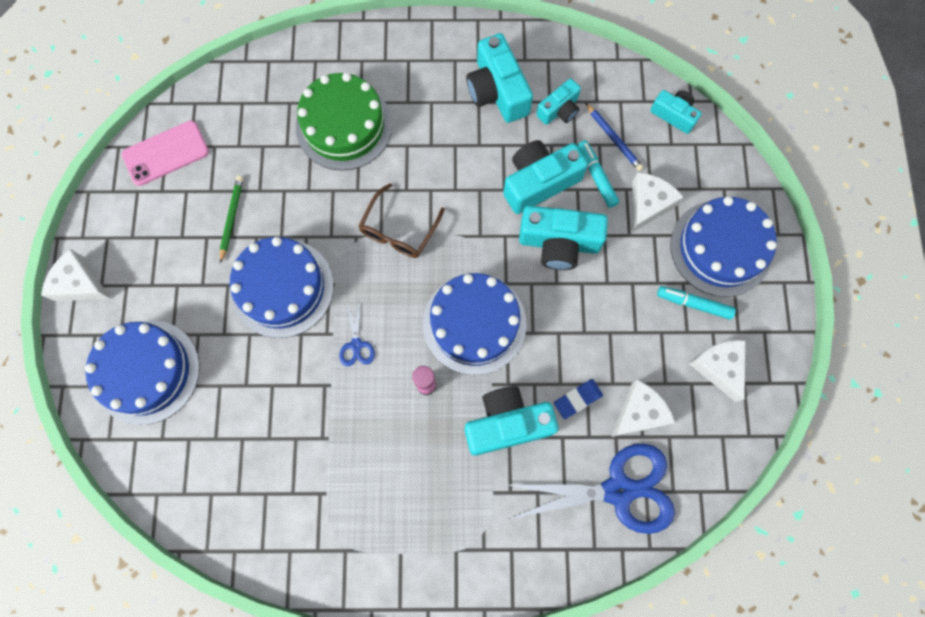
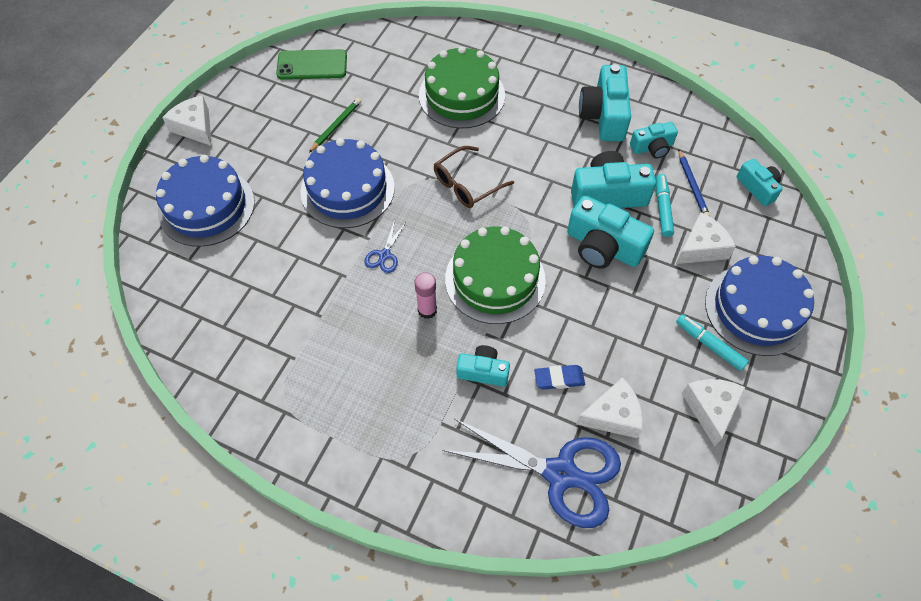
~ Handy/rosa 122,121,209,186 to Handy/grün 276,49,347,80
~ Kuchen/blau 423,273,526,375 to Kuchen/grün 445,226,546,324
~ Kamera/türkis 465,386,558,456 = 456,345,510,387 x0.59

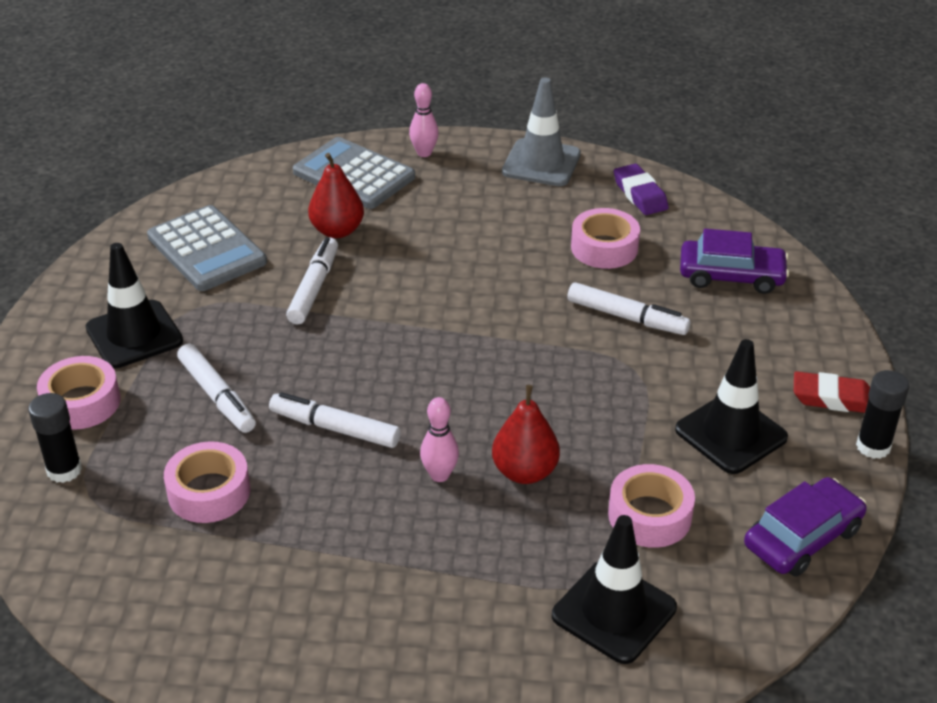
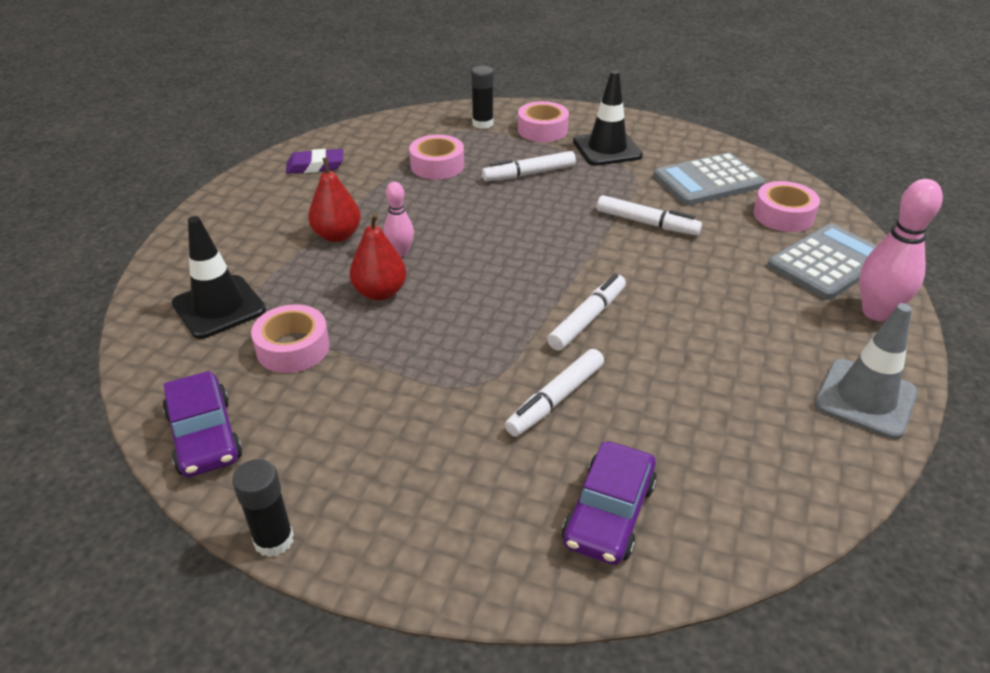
~ Bowlingkegel/rosa 409,83,439,157 = 859,179,943,321 x1.71
~ Birne/rot 308,153,364,238 to 308,157,361,242
~ Radiergummi/lila 614,164,669,215 to 286,149,343,174
~ Klebeband/rosa 571,208,640,269 to 753,181,820,232
- Leitkegel/schwarz 675,339,788,474
- Radiergummi/rot 794,371,870,413
~ Filzstift/weiß 269,392,401,448 to 547,274,626,351

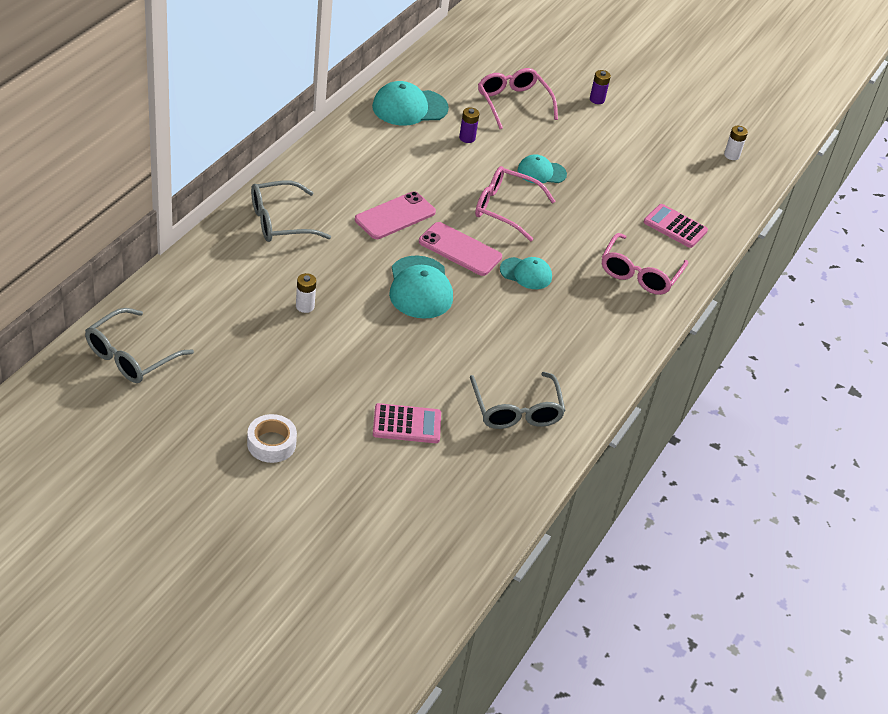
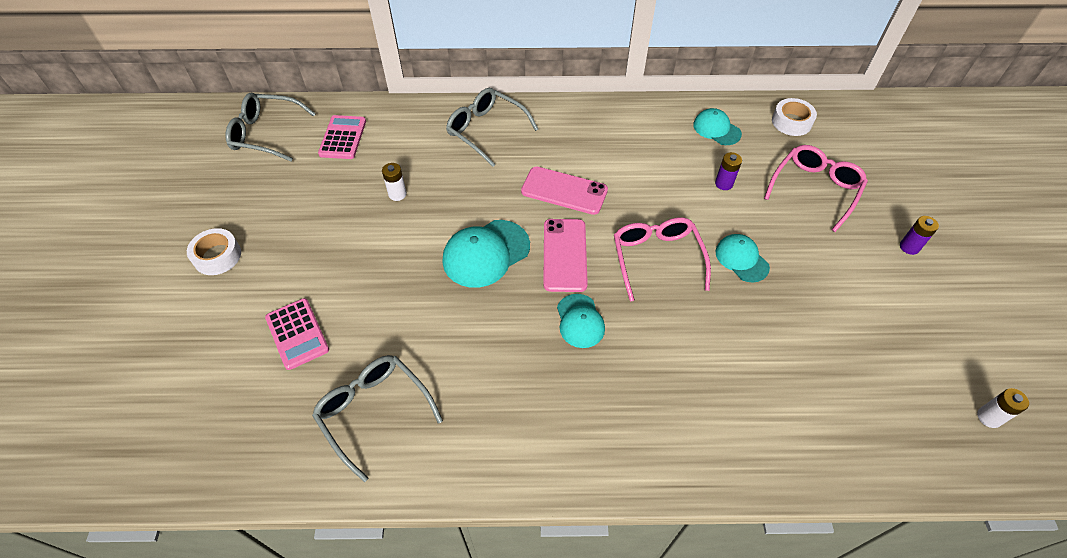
~ Kappe/türkis 372,81,449,126 = 693,108,742,145 x0.63
~ Taschenrechner/rosa 644,204,708,248 to 318,115,366,159
- Brille/rosa 602,233,688,295
~ Brille/grau 470,372,566,429 = 312,355,443,482 90 degrees clockwise
+ Klebeband/weiß 772,98,817,136

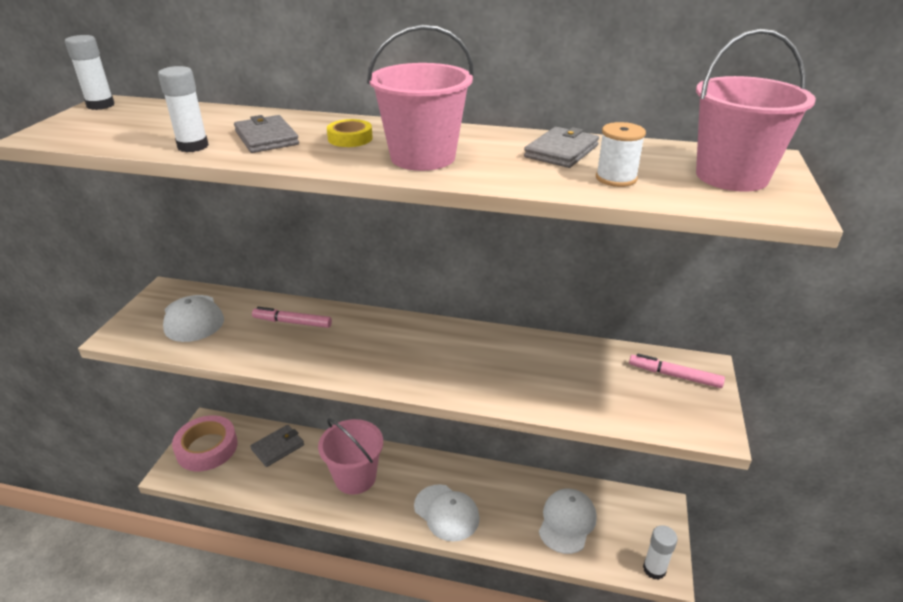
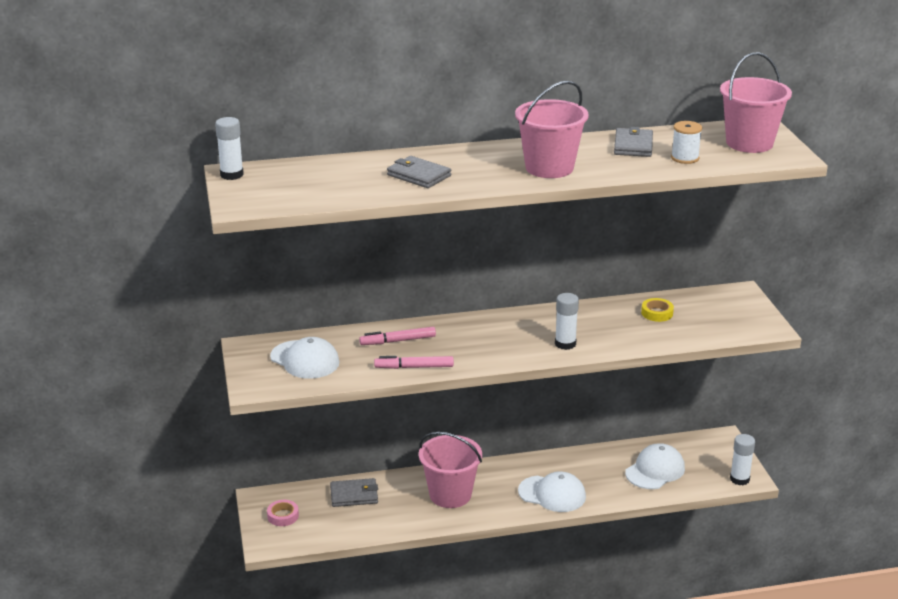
~ Klebestift/weiß 158,66,209,152 to 555,293,579,350
~ Klebeband/gelb 327,119,373,147 to 641,298,674,322
~ Filzstift/rosa 629,353,725,388 to 374,356,454,369
~ Klebeband/rosa 172,415,238,471 = 267,500,299,526 x0.49
~ Geldbörse/grau 250,425,304,467 = 330,478,378,507 60 degrees clockwise
~ Kappe/weiß 539,489,597,554 = 625,443,685,489 45 degrees clockwise

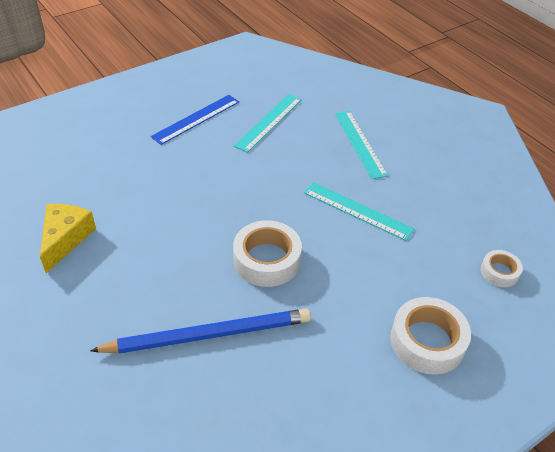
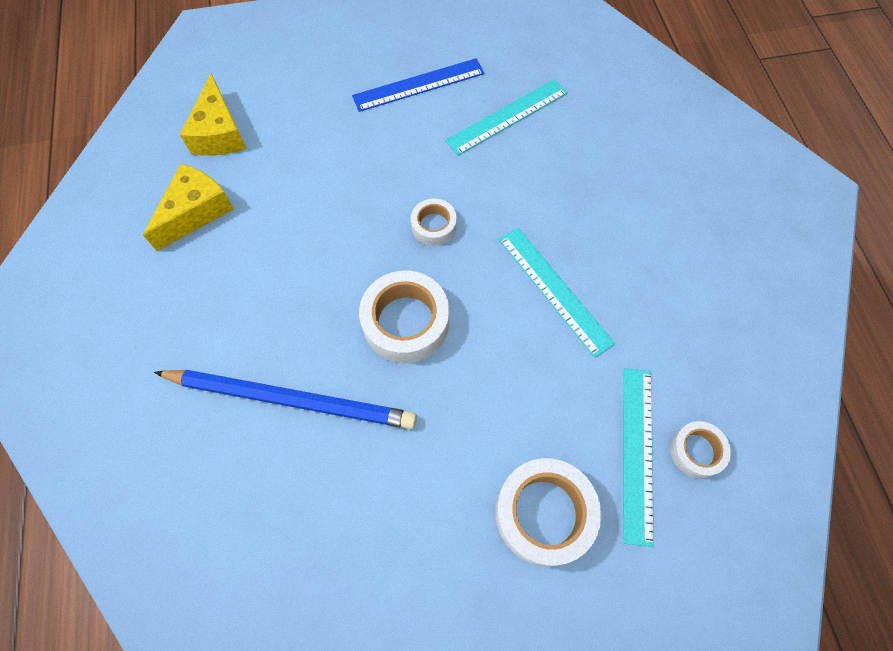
~ Lineal/türkis 335,111,388,179 to 623,368,654,547
+ Käse/gelb 180,73,247,156
+ Klebeband/weiß 411,199,457,246

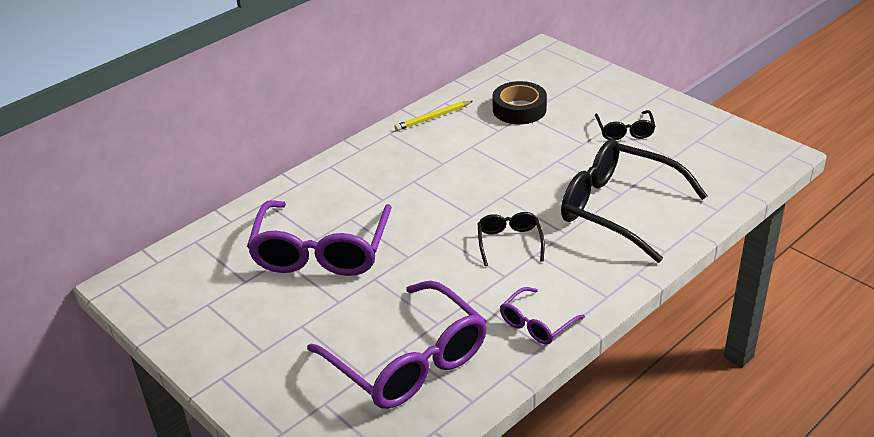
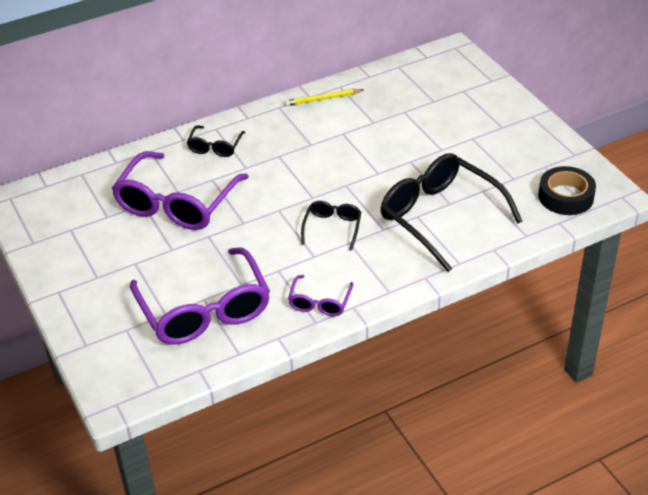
~ Klebeband/schwarz 492,81,547,125 to 538,166,596,215
~ Brille/schwarz 595,110,656,140 to 187,125,245,157
~ Brille/lila 500,287,585,344 = 288,275,353,316 45 degrees counterclockwise

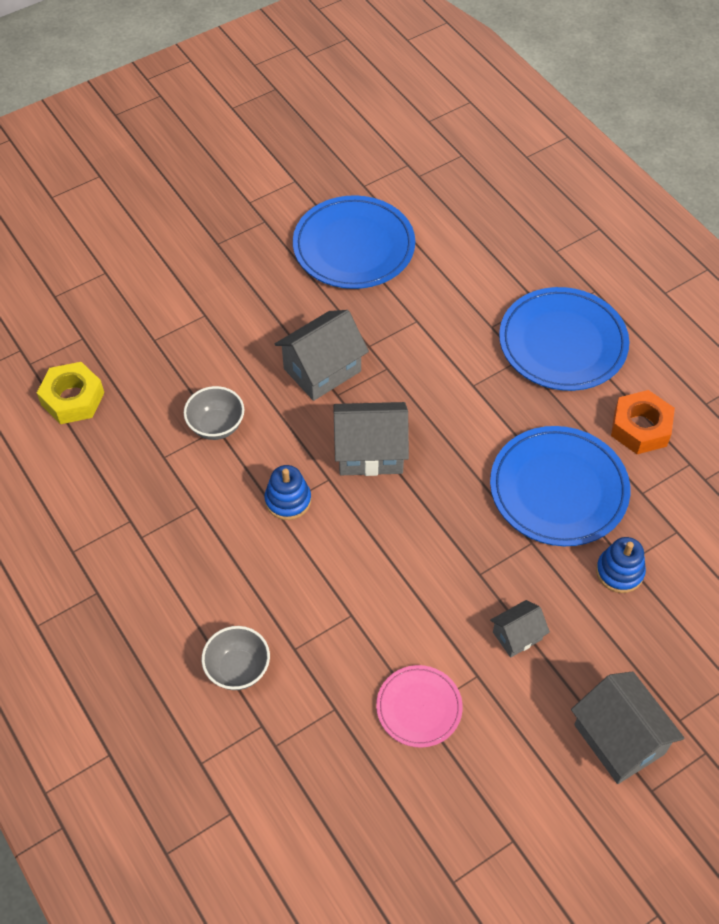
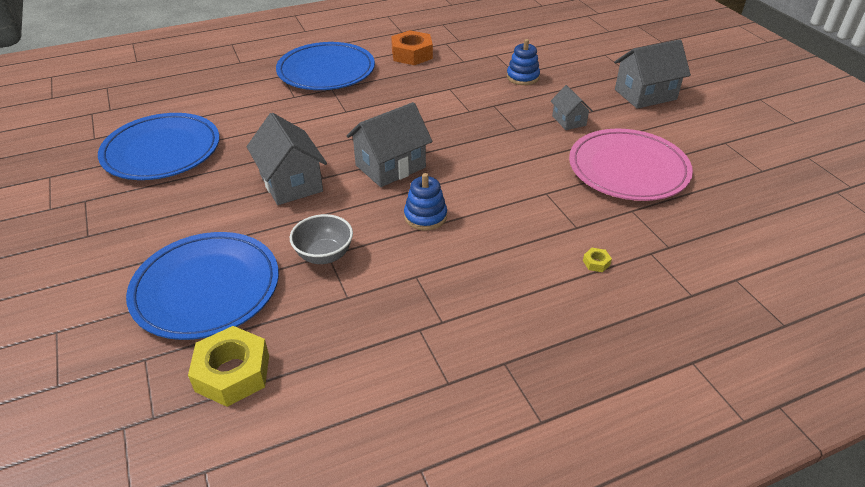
~ Haus/grau 334,402,409,476 = 347,102,432,187 45 degrees clockwise
~ Teller/blau 490,426,630,546 to 126,232,279,340
~ Schüssel/grau 202,626,270,690 to Sechskantmutter/gelb 583,248,612,272
~ Teller/rosa 376,665,463,747 = 569,129,693,201 x1.79

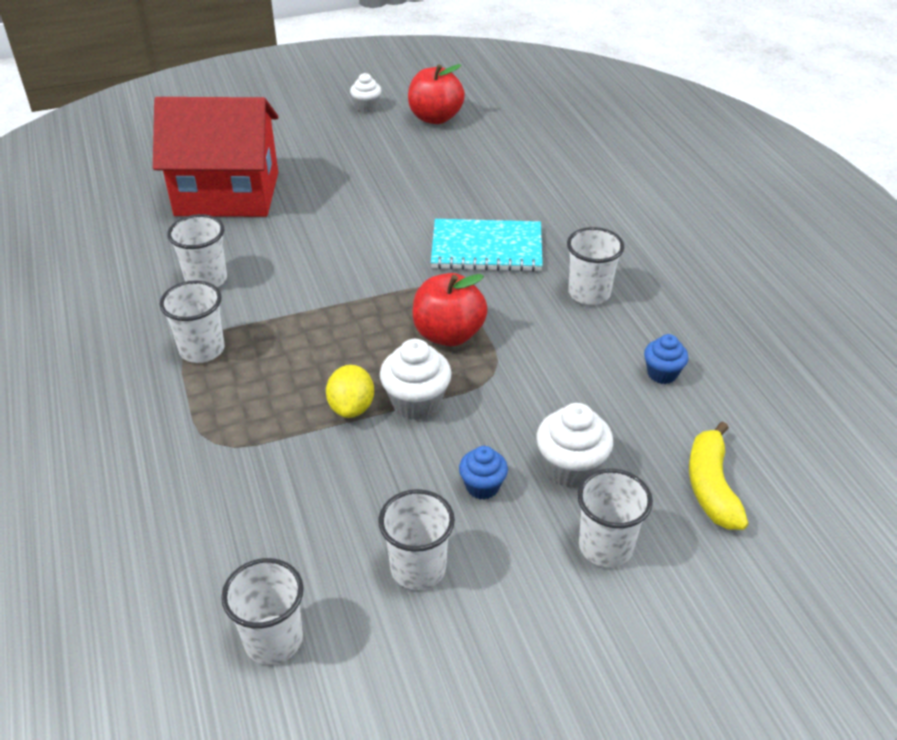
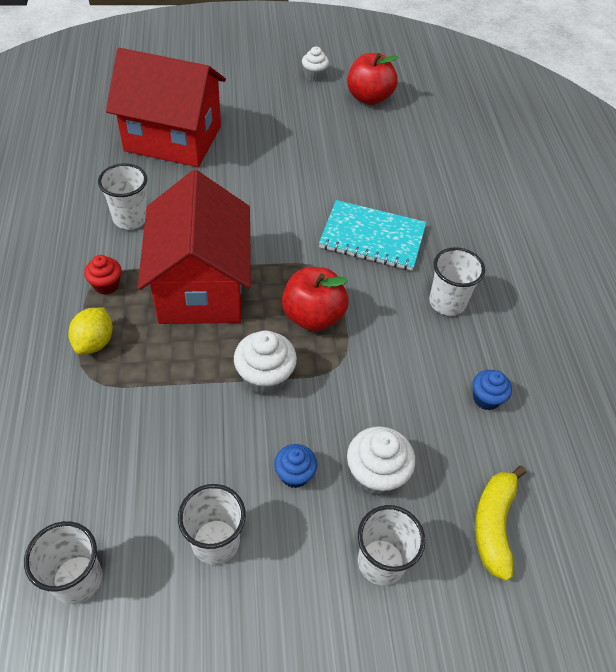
~ Becher/weiß 159,280,225,363 to Muffin/rot 84,255,121,295
~ Zitrone/gelb 326,365,374,418 to 68,307,113,355
+ Haus/rot 138,170,251,324

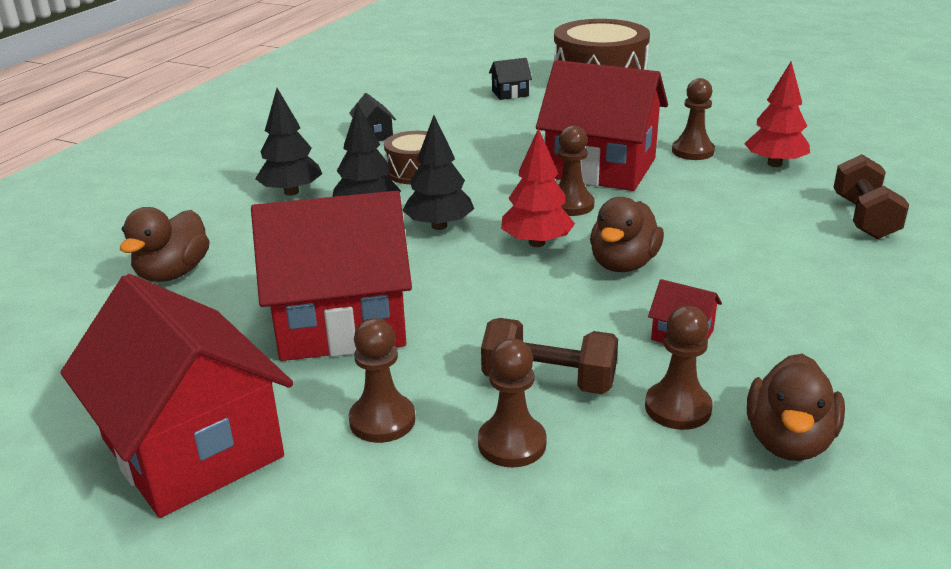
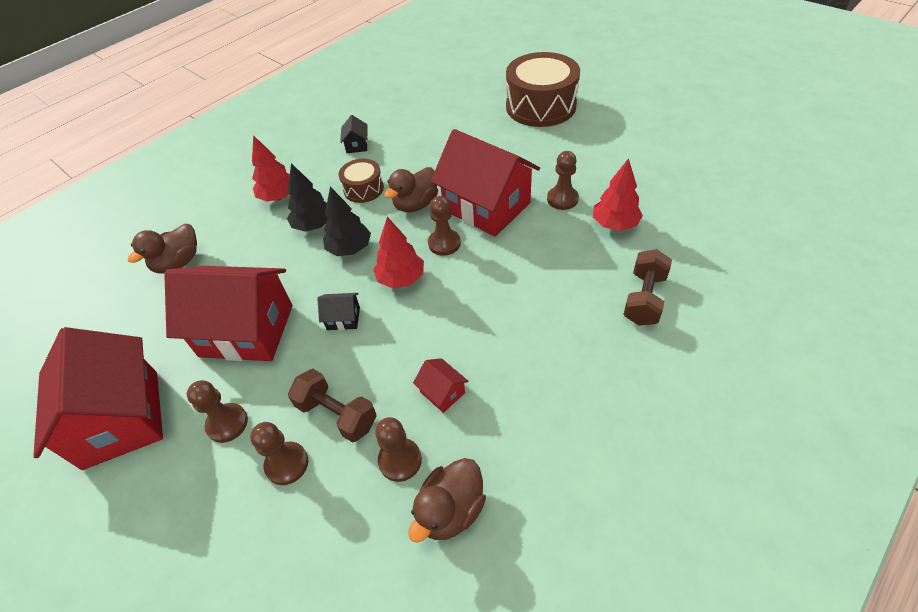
~ Haus/schwarz 489,58,532,100 to 317,293,360,330
~ Baum/schwarz 255,88,322,196 to Baum/rot 252,135,290,202
~ Ente/braun 590,197,664,272 to 384,167,438,212

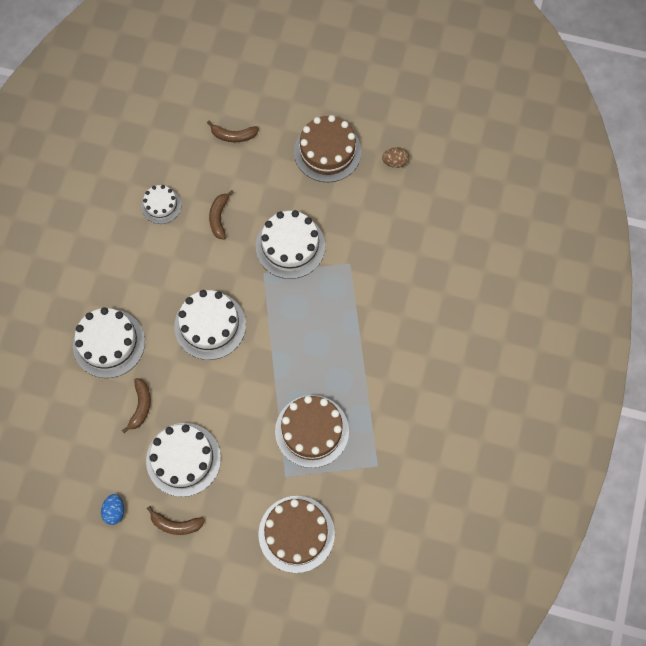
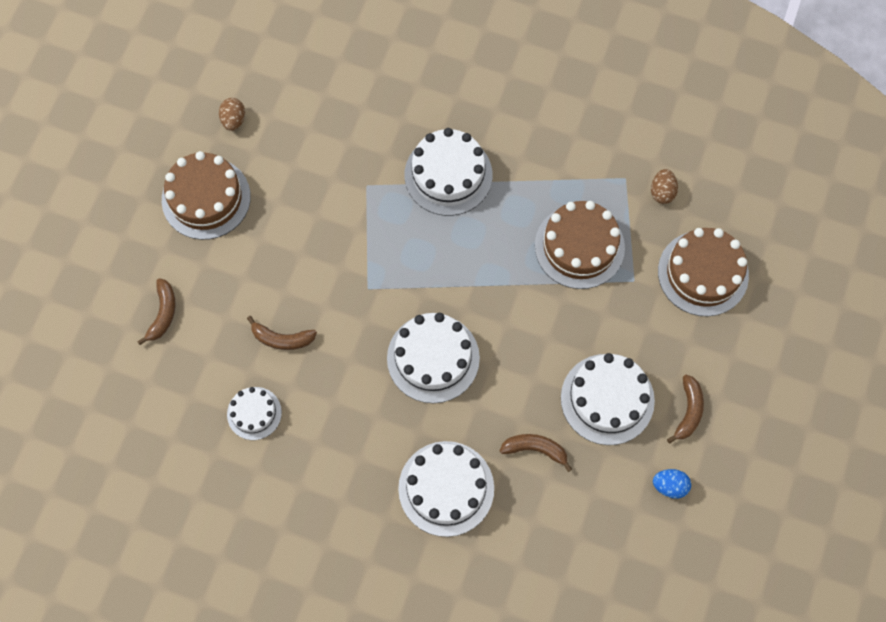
~ Kuchen/weiß 256,210,325,279 to 404,128,492,216
+ Ei/braun 651,169,678,204

